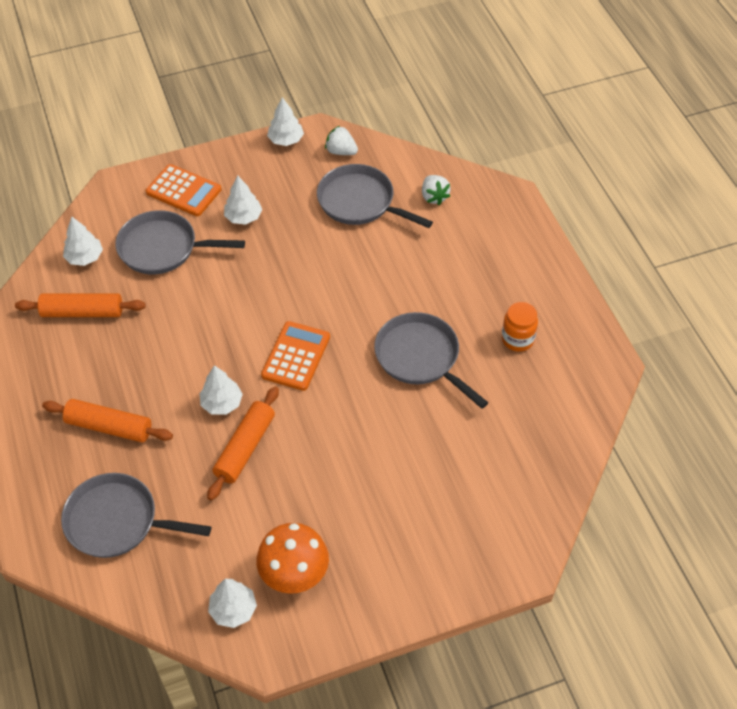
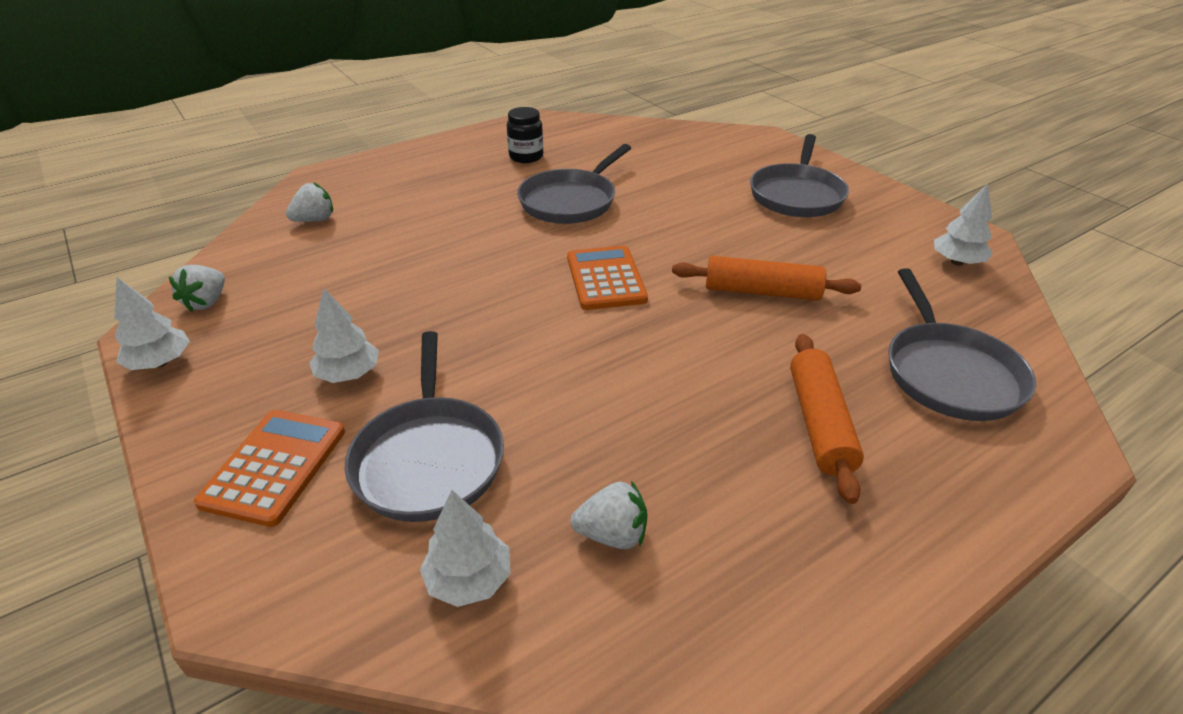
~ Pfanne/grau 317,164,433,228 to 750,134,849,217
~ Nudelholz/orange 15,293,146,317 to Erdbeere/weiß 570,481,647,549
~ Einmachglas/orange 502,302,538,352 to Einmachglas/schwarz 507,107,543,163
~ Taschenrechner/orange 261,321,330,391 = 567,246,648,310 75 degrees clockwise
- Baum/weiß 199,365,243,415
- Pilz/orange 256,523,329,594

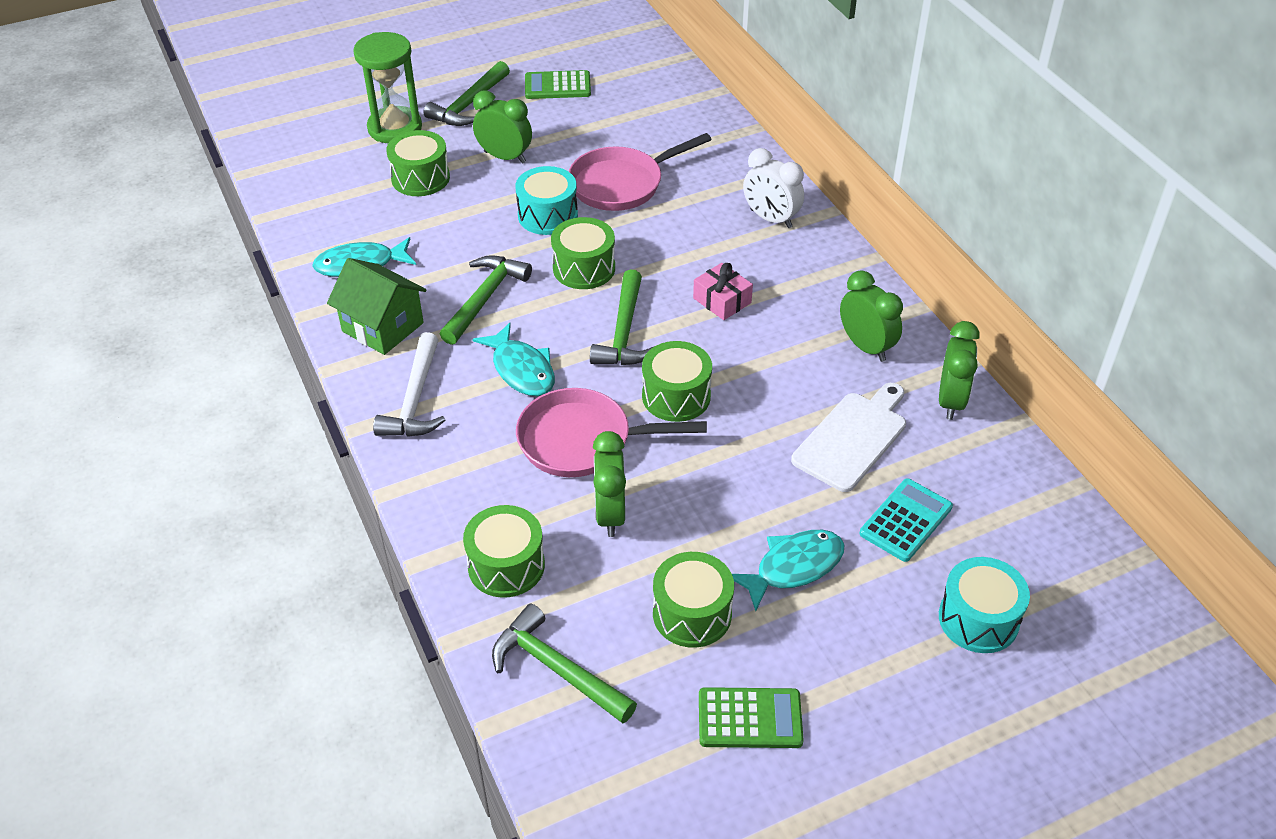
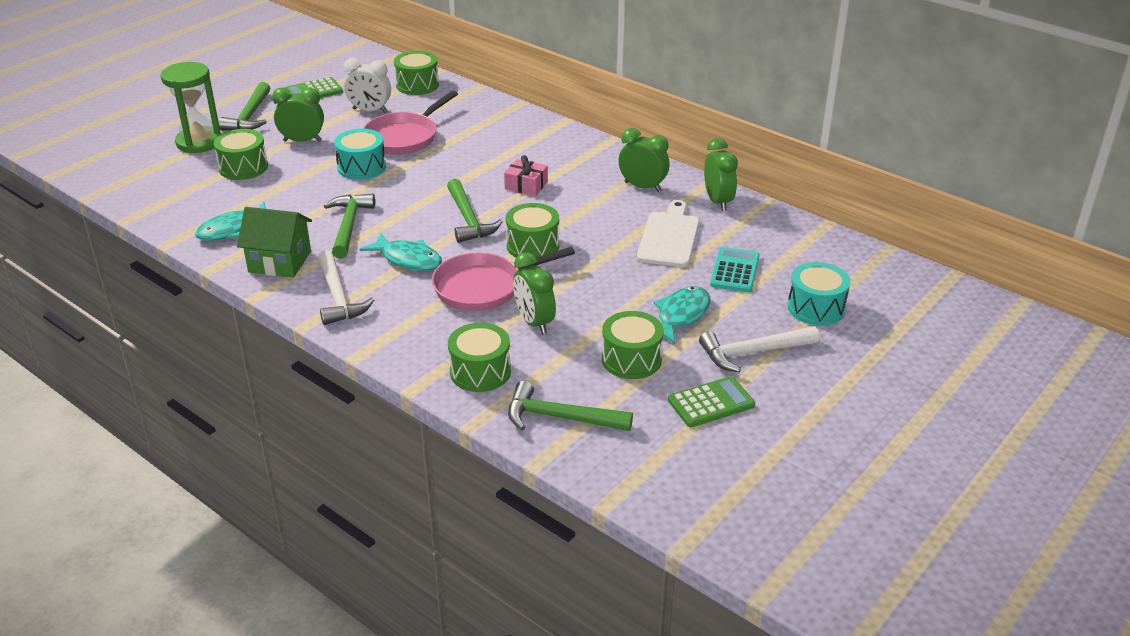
~ Wecker/weiß 743,148,804,228 to 344,57,391,113
~ Trommel/grün 551,217,615,289 to 394,51,439,95
+ Hammer/weiß 699,326,819,372

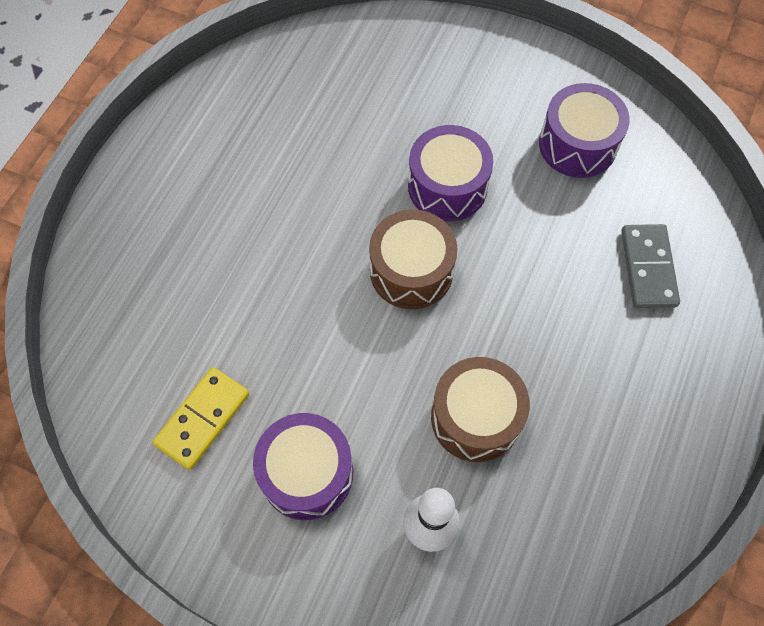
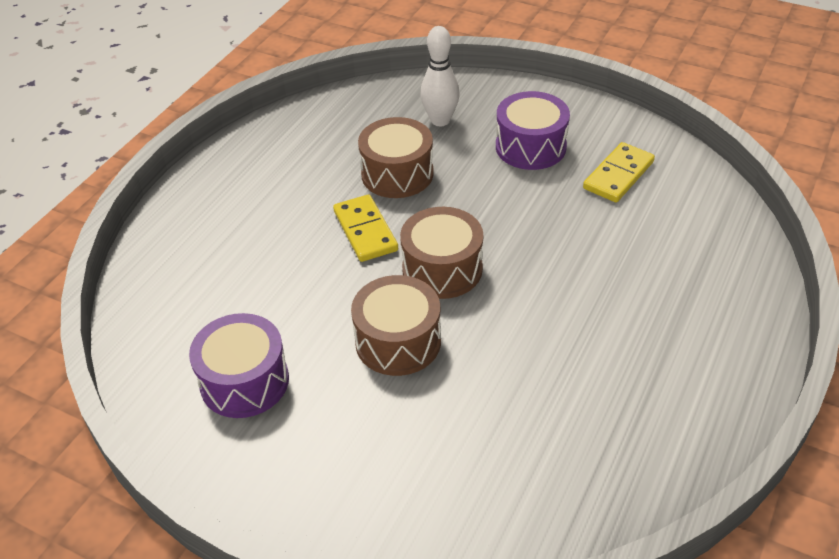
~ Trommel/lila 408,125,493,221 to Trommel/braun 351,275,441,376
- Dominostein/grau 621,224,680,308
+ Dominostein/gelb 333,194,398,262

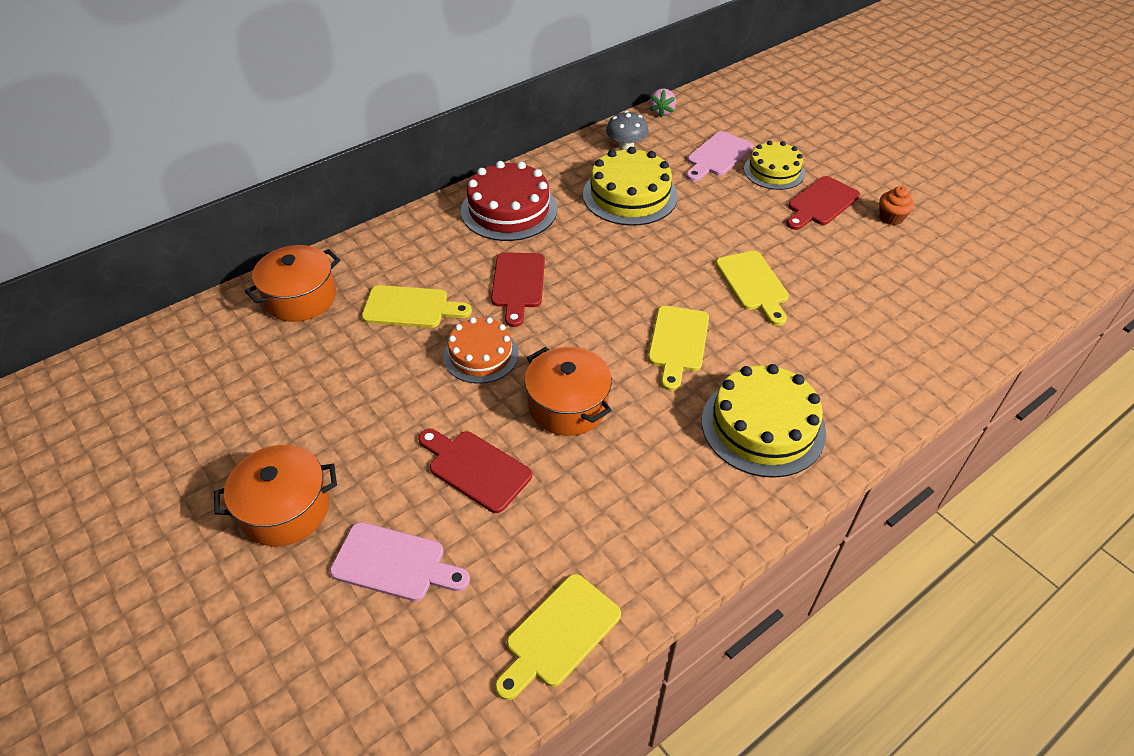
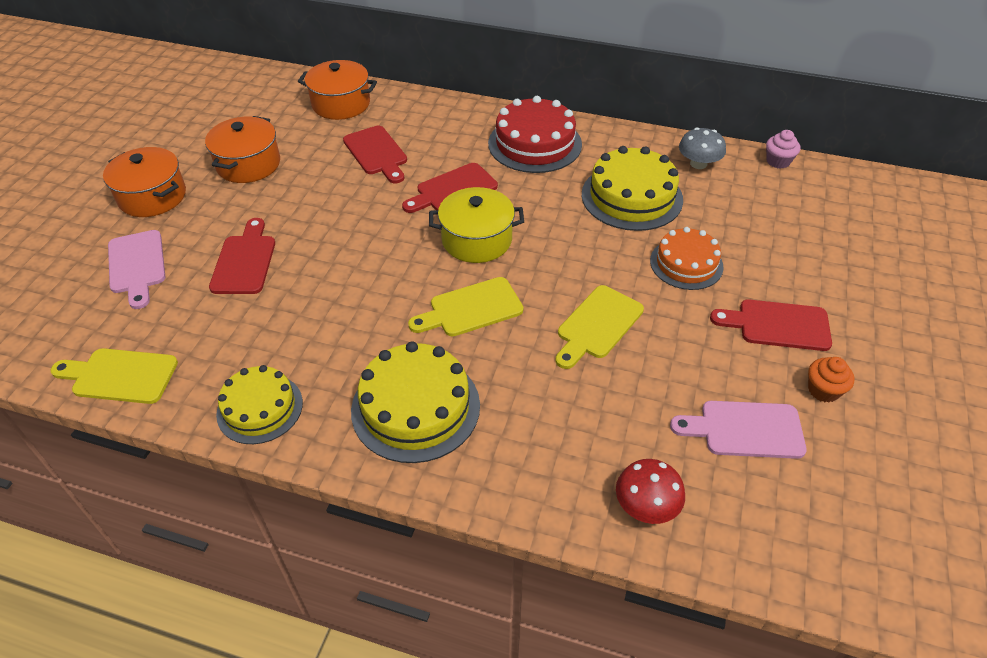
~ Erdbeere/rosa 650,88,676,117 to Muffin/rosa 766,130,800,169
~ Schneidebrett/rosa 686,131,753,181 to 670,401,807,459
~ Kuchen/gelb 744,141,805,190 to 216,365,303,444
~ Schneidebrett/gelb 362,285,472,328 to Schneidebrett/rot 343,126,407,183
~ Kuchen/orange 443,317,519,383 to 650,227,724,290
~ Kochtopf/orange 524,347,612,436 to 205,116,280,183
+ Kochtopf/gelb 429,187,524,263
+ Pilz/rot 616,459,685,524

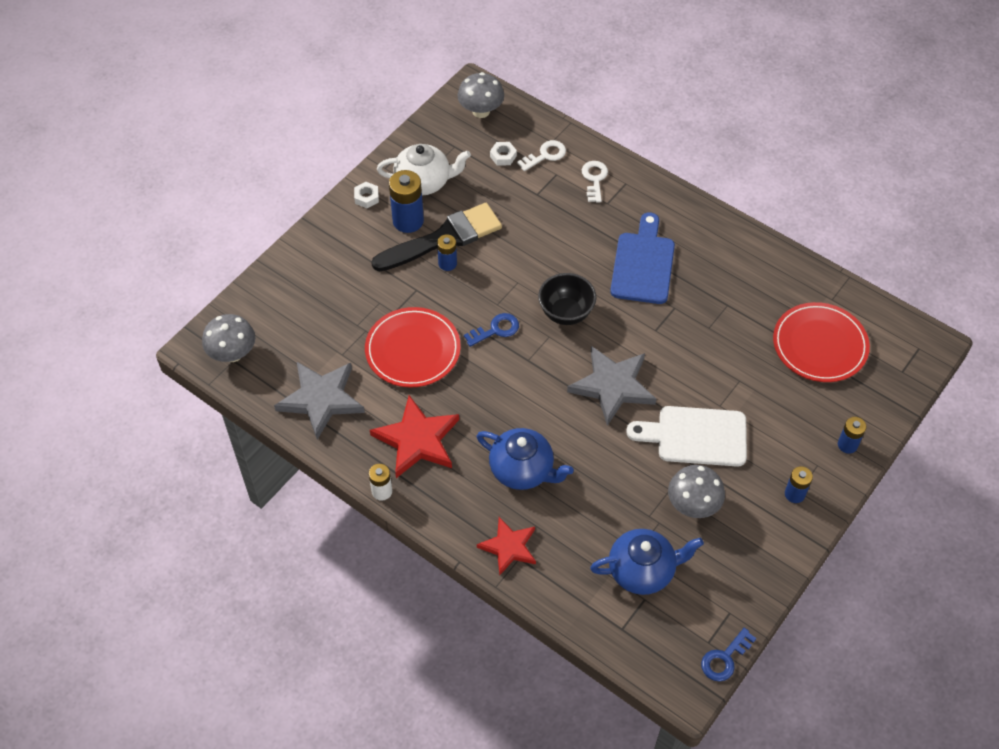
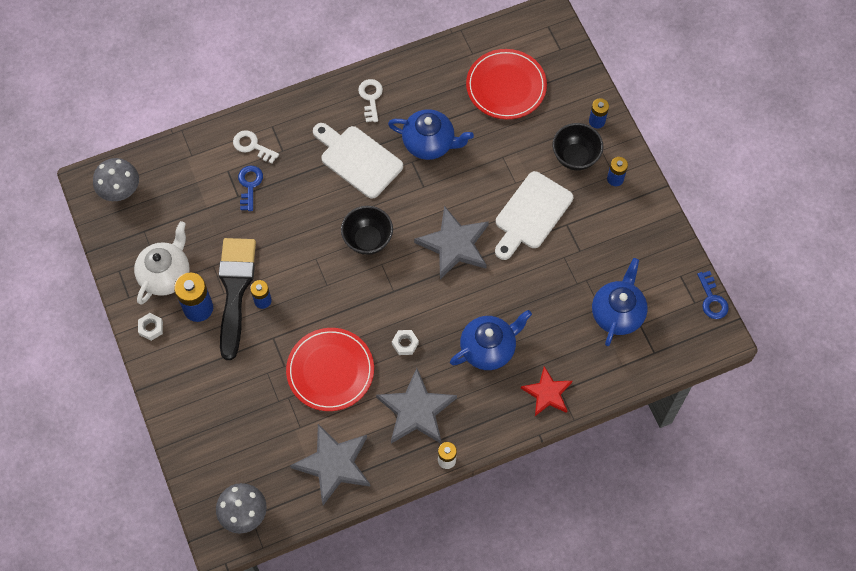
~ Schlüssel/weiß 517,140,566,171 to 358,79,383,122
~ Sechskantmutter/weiß 490,142,517,166 to 392,330,419,355
~ Schneidebrett/blau 610,213,675,304 to Schneidebrett/weiß 313,123,403,199
~ Schlüssel/blau 464,313,519,347 to 238,165,263,211
~ Stern/rot 370,395,459,478 to Stern/grau 376,368,457,444
- Pilz/grau 668,465,725,518
+ Teekanne/blau 388,109,474,160
+ Schüssel/schwarz 552,123,604,170

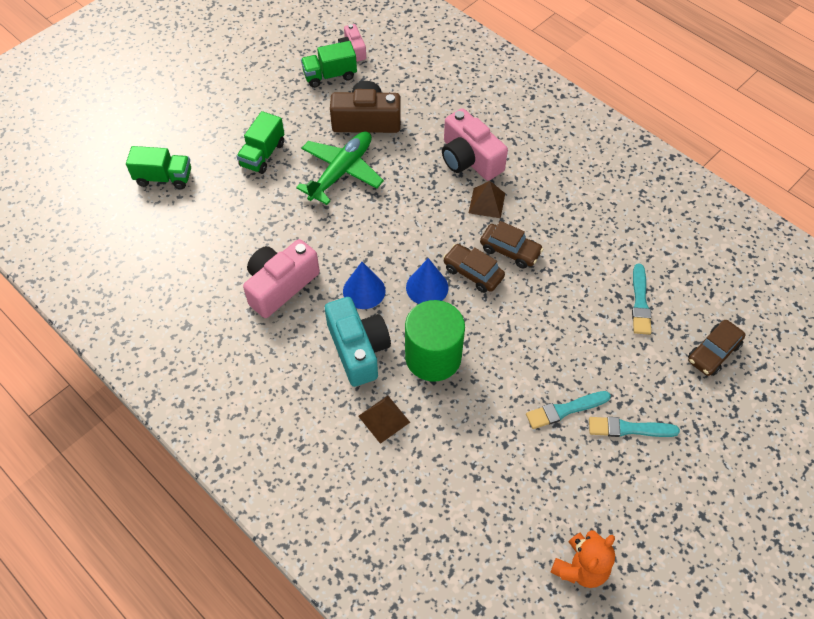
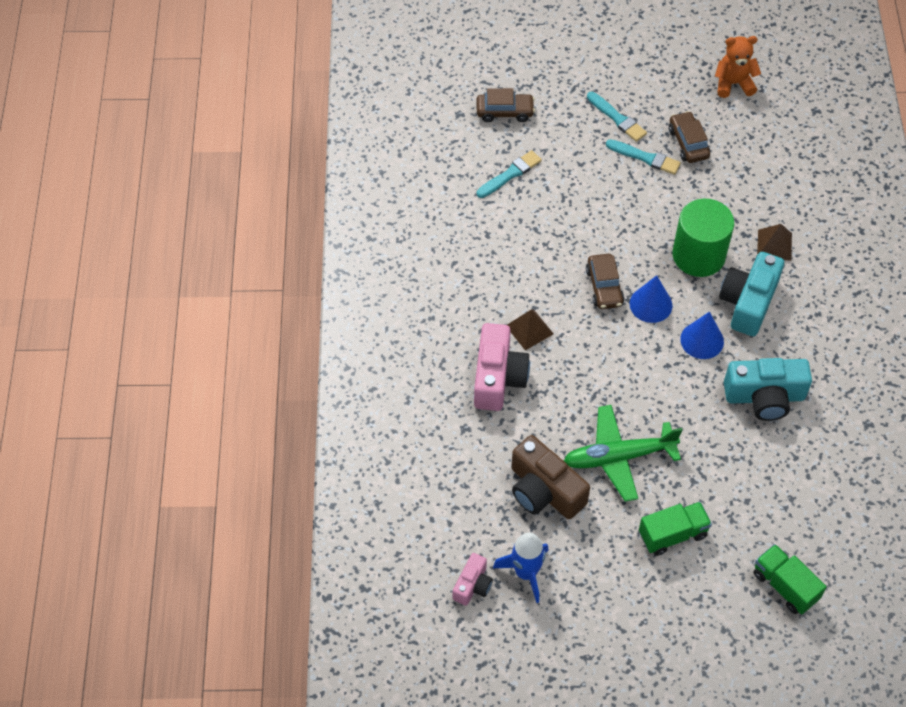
~ Lastwagen/grün 301,41,357,88 to Rakete/blau 493,532,549,603
~ Auto/braun 480,221,543,269 to 669,111,710,163
~ Kamera/rosa 243,239,320,318 to Kamera/türkis 724,358,812,421

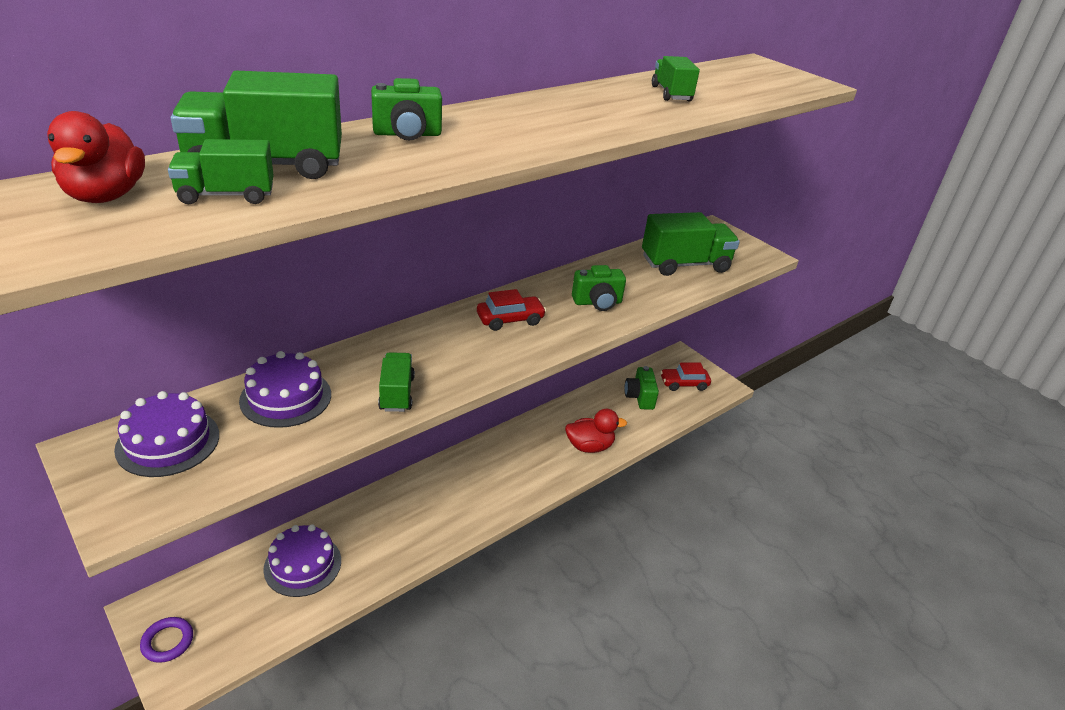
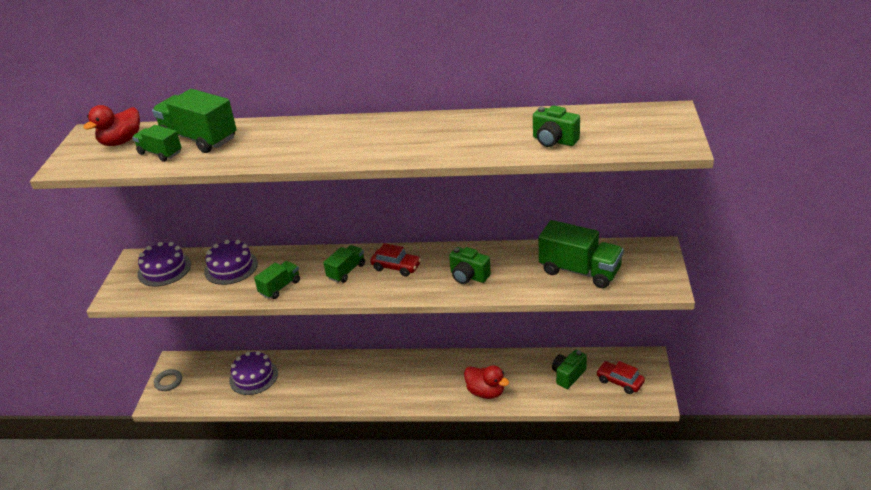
~ Lastwagen/grün 652,56,700,101 to 323,245,365,283
~ Kamera/grün 371,78,442,140 to 533,105,580,147
~ Ring/lila 140,617,193,663 to Ring/grau 154,369,182,391

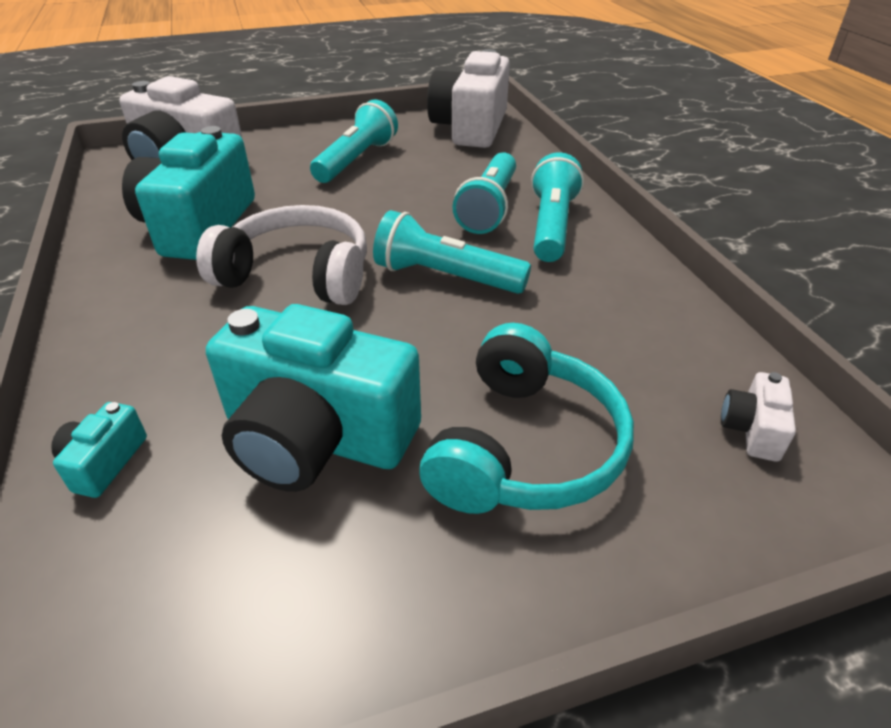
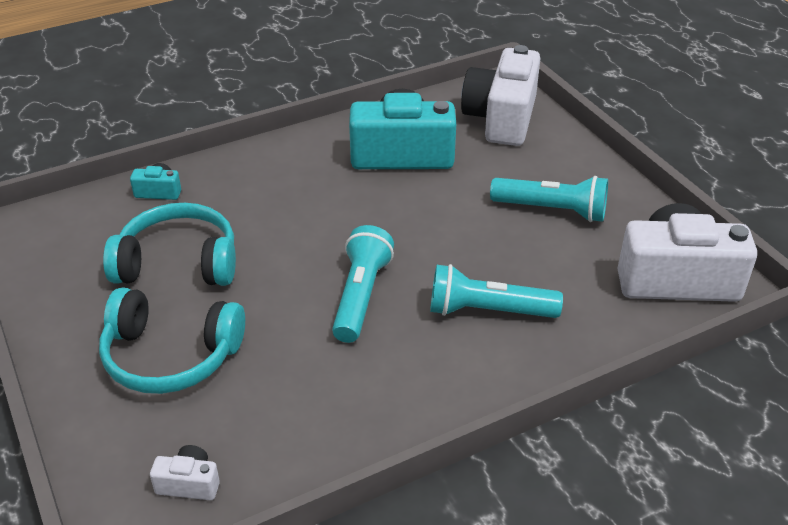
- Taschenlampe/türkis 531,152,584,262
- Kopfhörer/weiß 196,205,367,305
~ Kamera/türkis 206,304,421,492 to Kopfhörer/türkis 103,203,236,286

